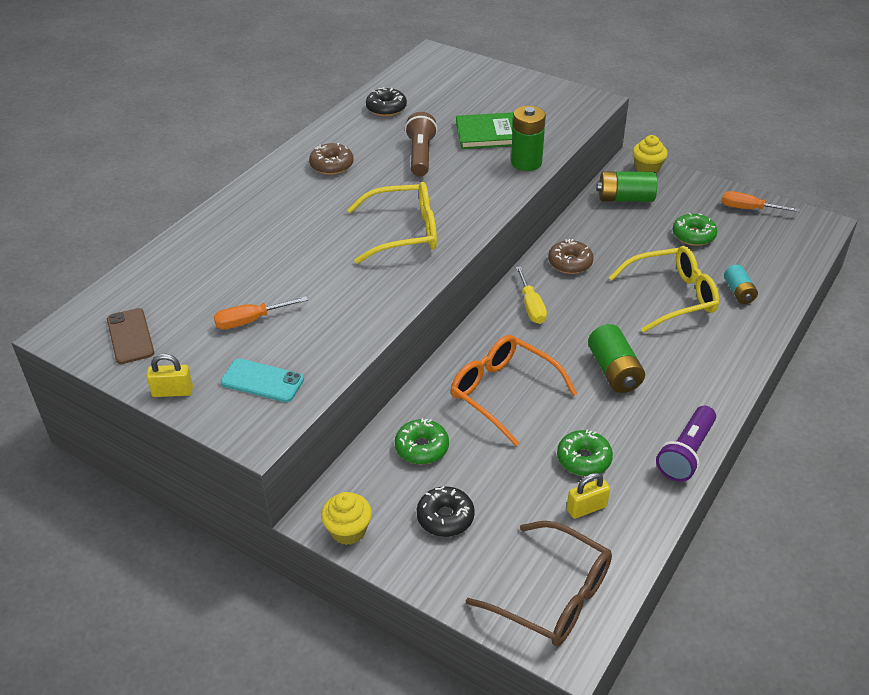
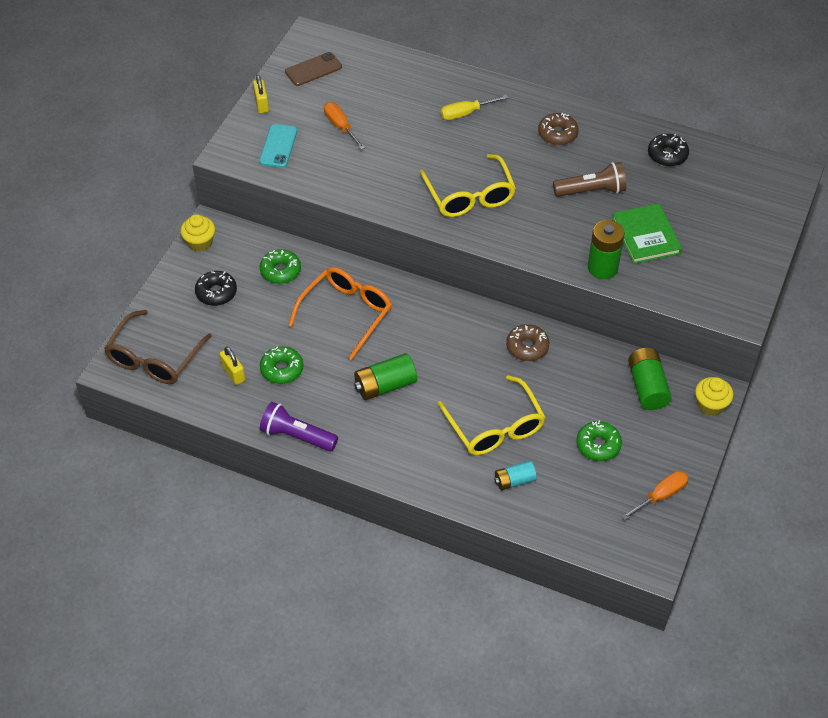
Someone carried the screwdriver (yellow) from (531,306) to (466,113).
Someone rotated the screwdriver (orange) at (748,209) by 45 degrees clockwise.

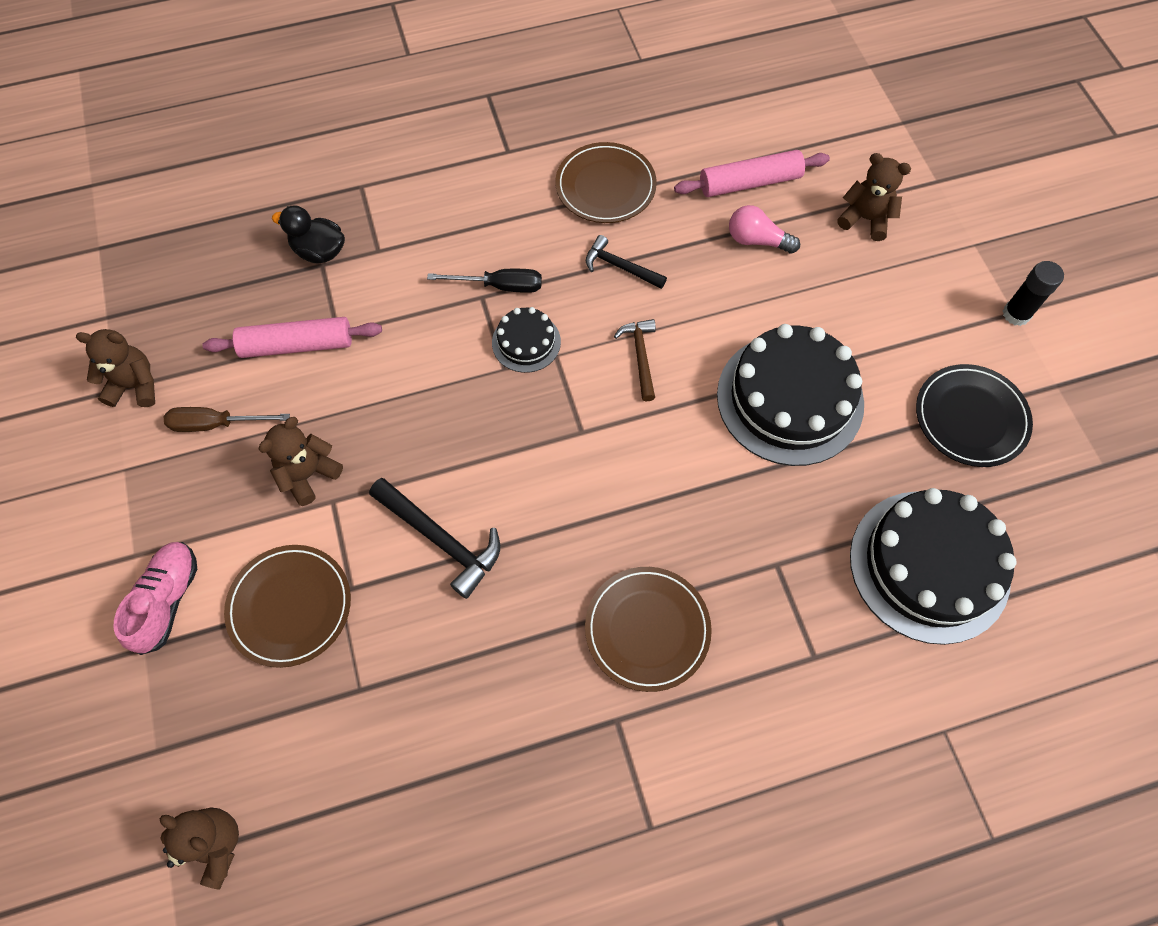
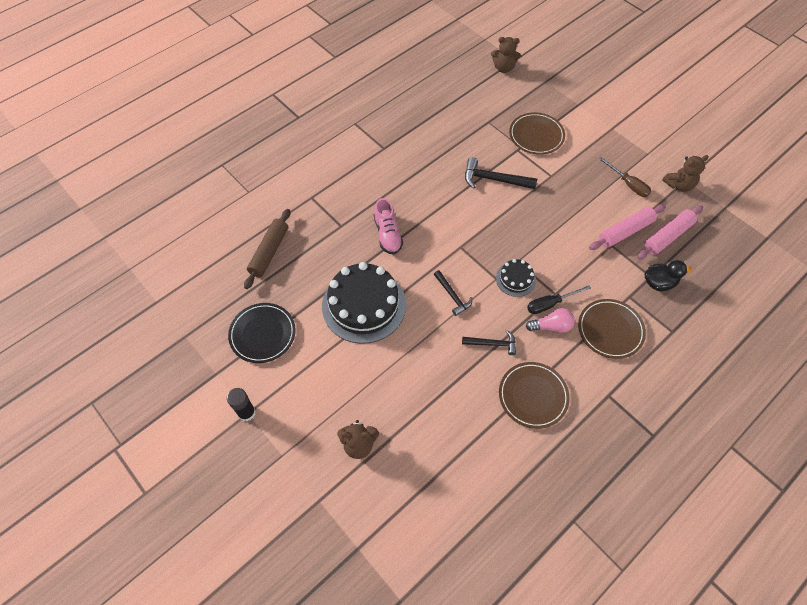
Someone took away the teddy bear (brown) at (308,474).
Someone carried the shoe (pink) from (167,600) to (388,234).
Someone carried the plate (brown) from (647,629) to (610,330).
Someone carried the rolling pin (pink) from (750,183) to (667,236).
Someone carried the light bulb (pink) from (757,240) to (551,326).
Someone swapped the cake (black) at (929,565) for the rolling pin (brown) at (269,252).
Someone repainted the hammer (brown) at (640,356), which became the hammer (black) at (452,296).
Someone rotated the screwdriver (brown) at (216,424) by 75 degrees clockwise.

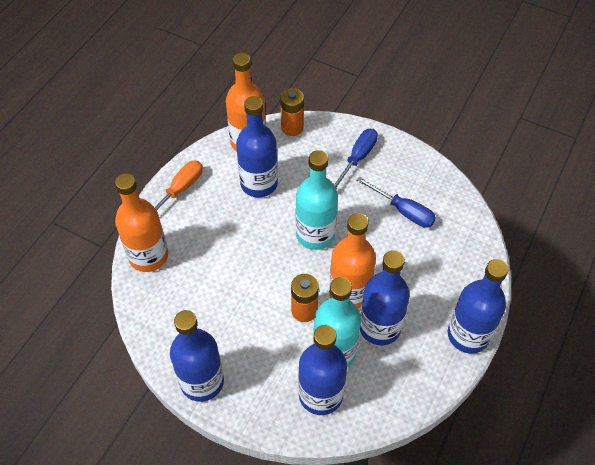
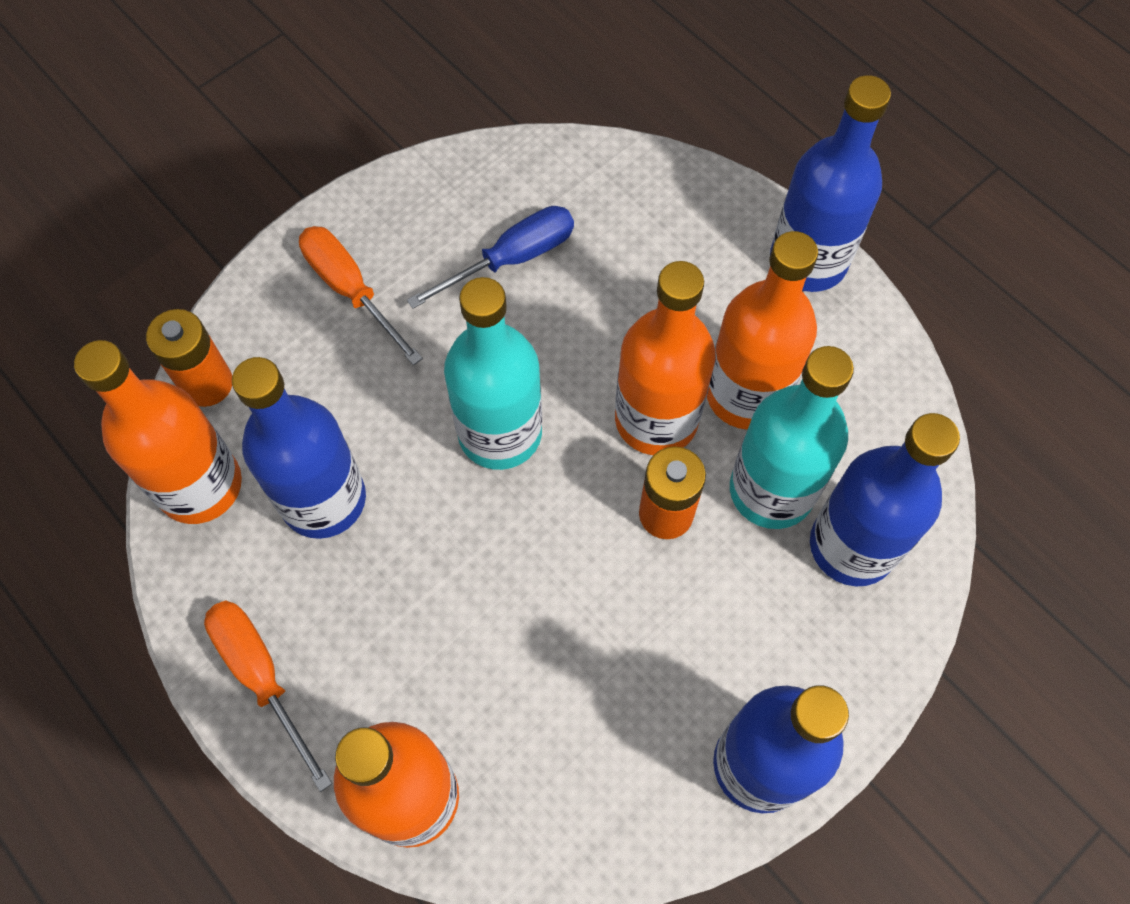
Someone repainted the screwdriver (blue) at (357,158), which became the screwdriver (orange) at (350,290).
Someone repainted the bottle (blue) at (379,327), which became the bottle (orange) at (746,394).

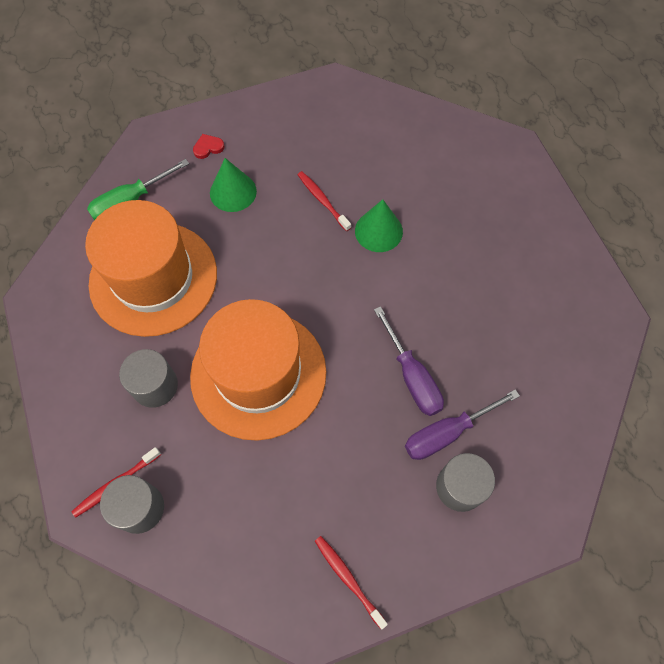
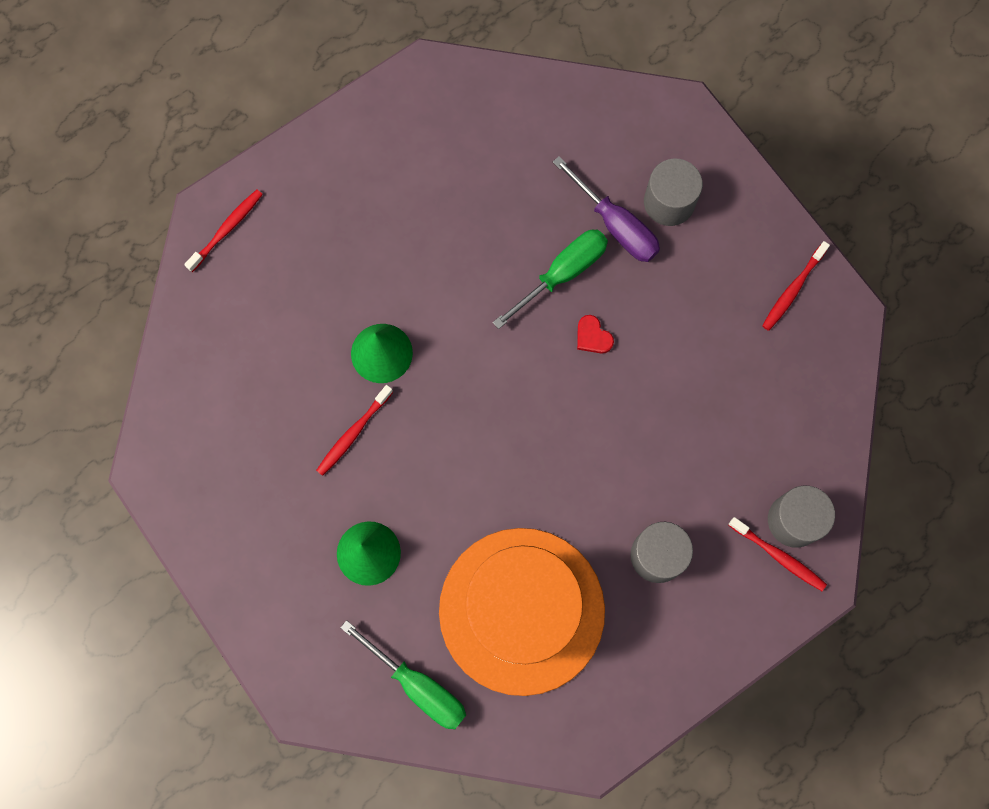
Someone took away the hat (orange) at (258,374).
Someone put down the toothbrush (red) at (227,229).
Someone carried the heart (red) from (208,147) to (593,336).
Someone repainted the screwdriver (purple) at (412,377), which became the screwdriver (green) at (563,273).

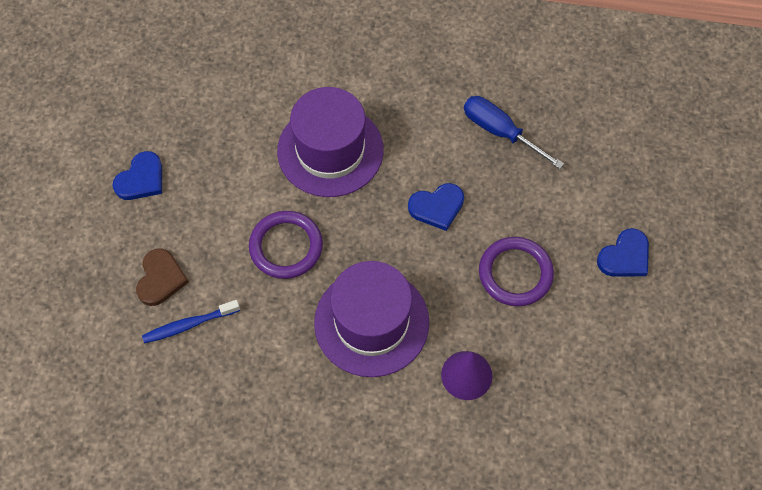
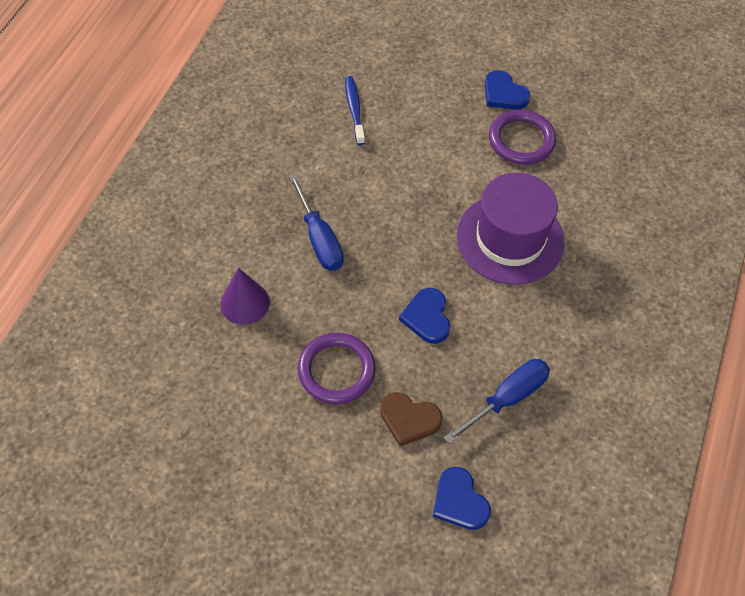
Someone carried the heart (brown) from (160,279) to (409,419).
Someone carried the ring (purple) from (286,247) to (521,140).
Someone carried the heart (blue) from (625,256) to (459,501).
Someone swapped the hat (purple) at (371,322) for the screwdriver (blue) at (319,238).

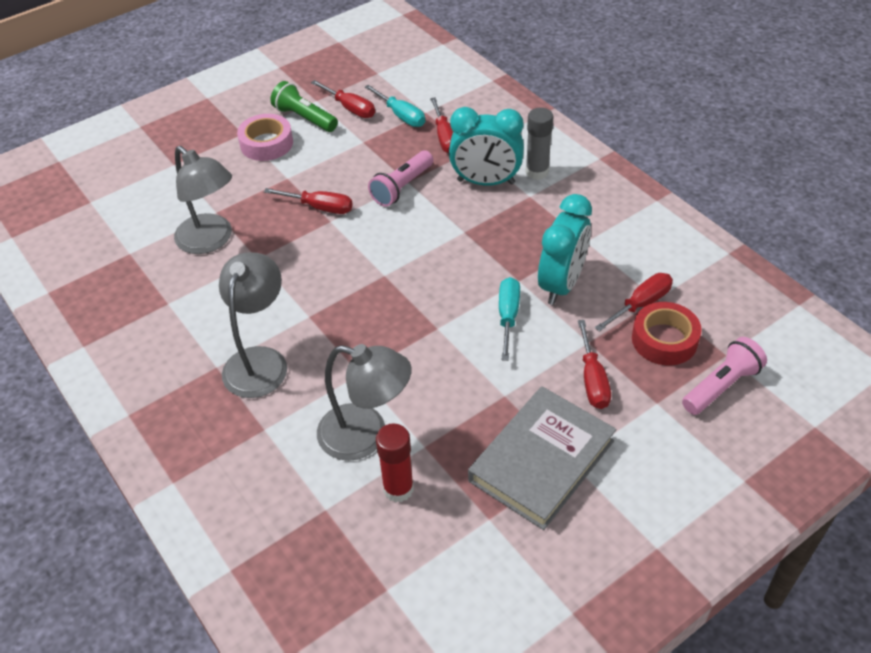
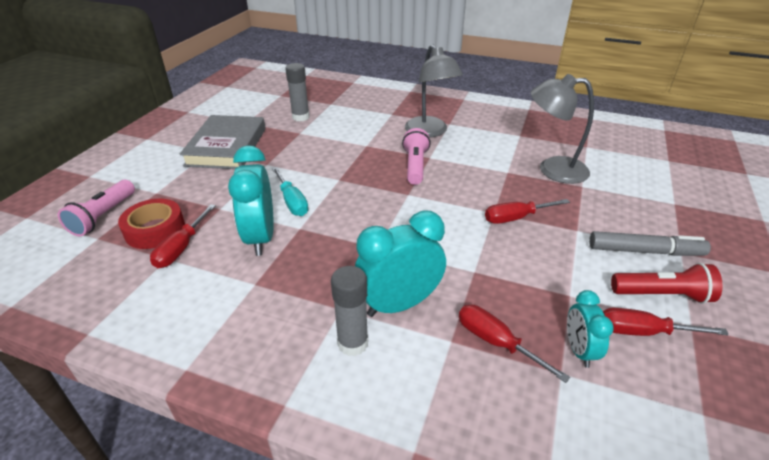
Someone took away the lamp (grey) at (366,436).
Someone took away the screwdriver (red) at (592,379).
Someone carried the flashlight (pink) from (402,187) to (415,166).
Someone swapped the tape (pink) at (266,143) for the marker (grey) at (645,251).
Someone swapped the screwdriver (turquoise) at (401,115) for the clock (turquoise) at (579,350).
Someone repainted the flashlight (green) at (304,118), which became the flashlight (red) at (662,295).
Someone repainted the glue stick (red) at (398,489), which became the glue stick (grey) at (300,117).

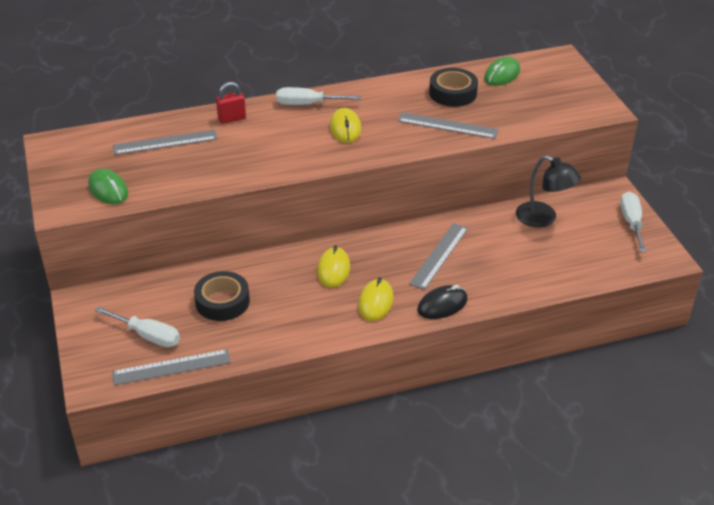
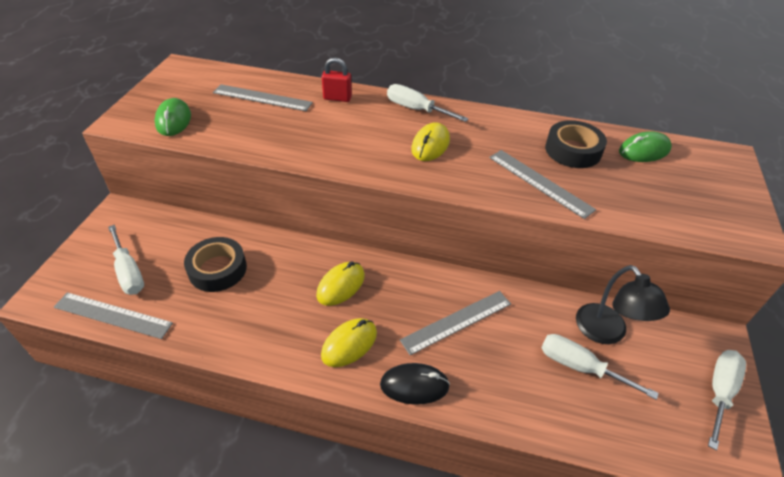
Someone put down the screwdriver (white) at (580,367).

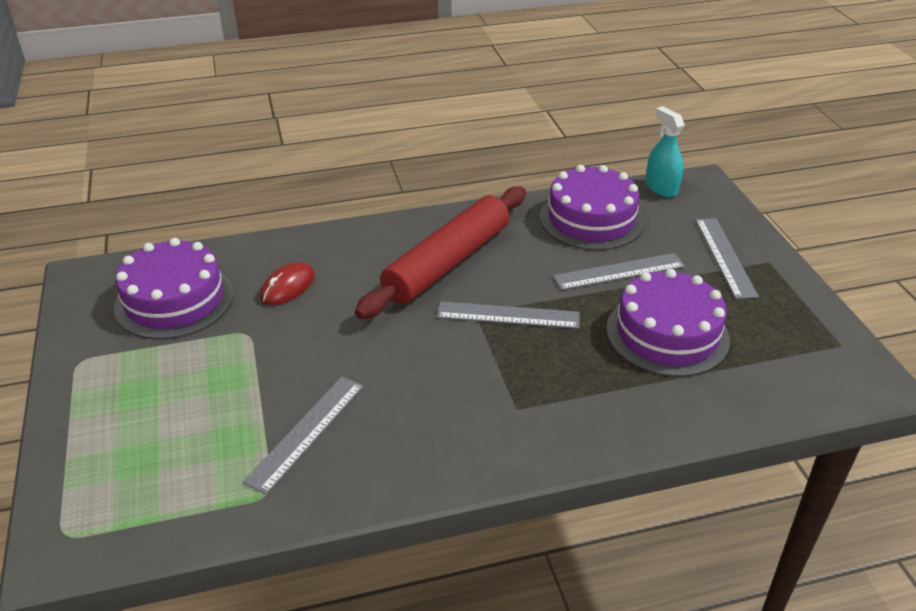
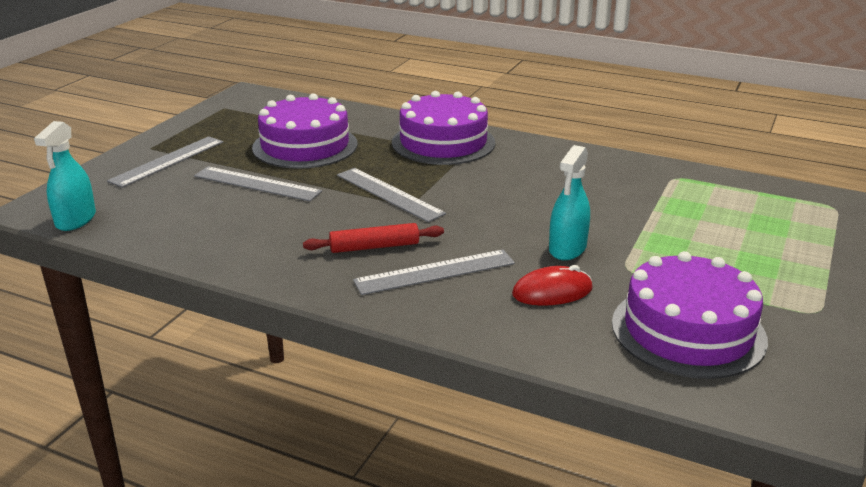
Someone put down the spray bottle (turquoise) at (567,248).
Someone carried the ruler (grey) from (306,432) to (435,272).
Someone carried the cake (purple) from (591,219) to (443,142).
Someone scaled the rolling pin (red) at (447,262) by 0.46.

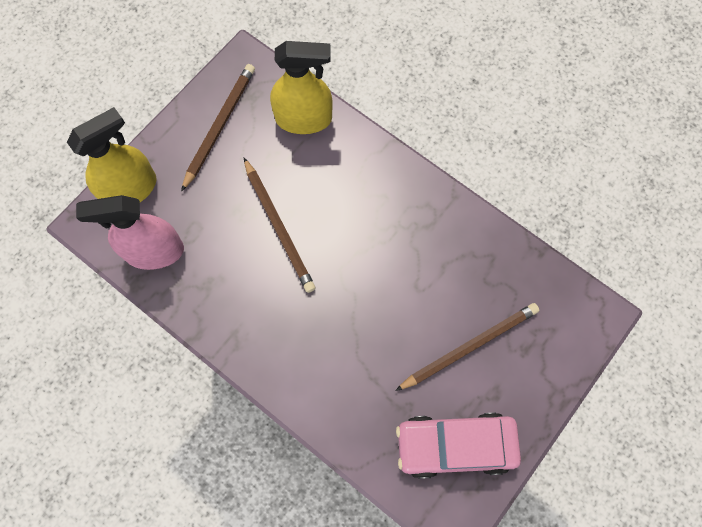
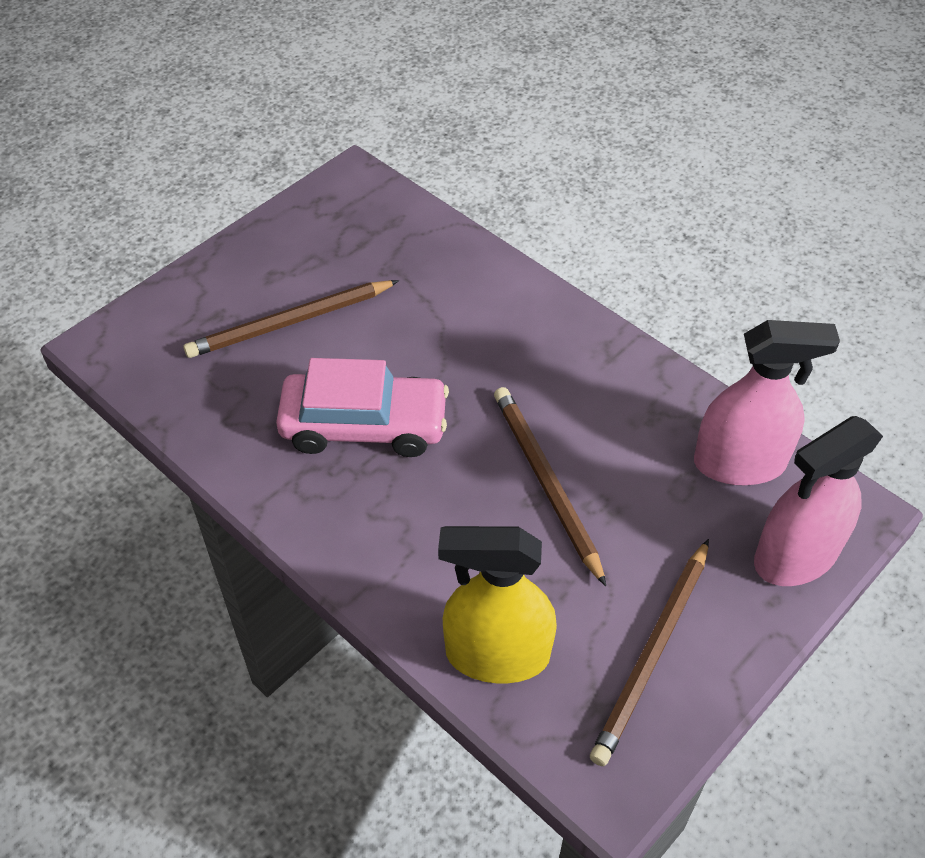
Someone carried the car (pink) from (455,445) to (364,425).
Someone repainted the spray bottle (yellow) at (130,189), which became the spray bottle (pink) at (795,556).

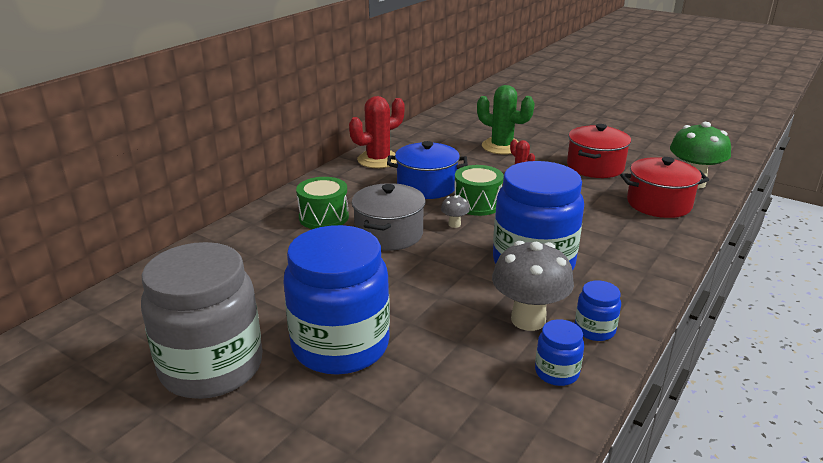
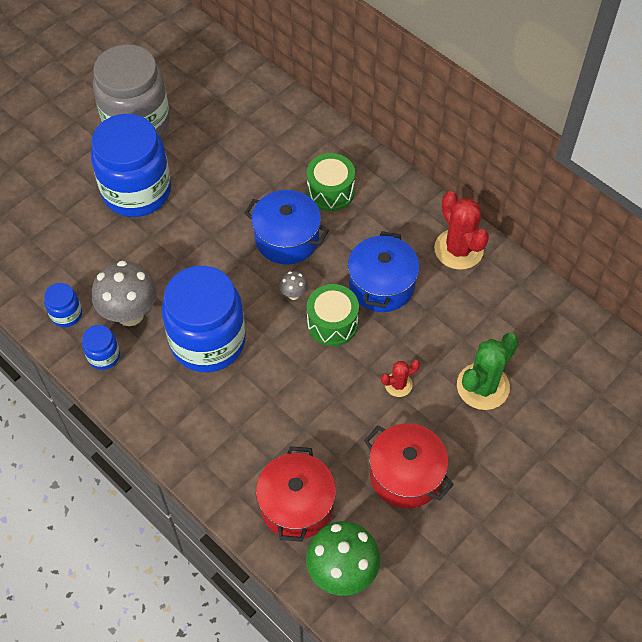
Someone repainted the pot (grey) at (389,234), which became the pot (blue) at (287,239).

